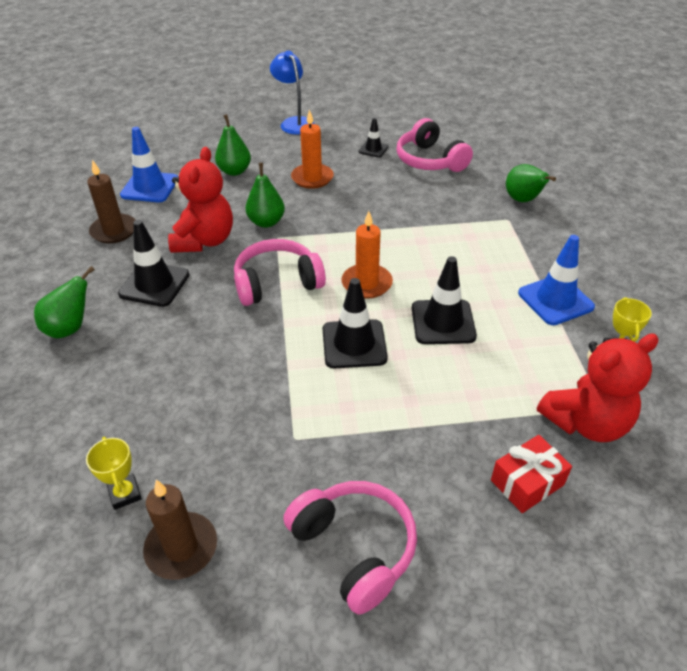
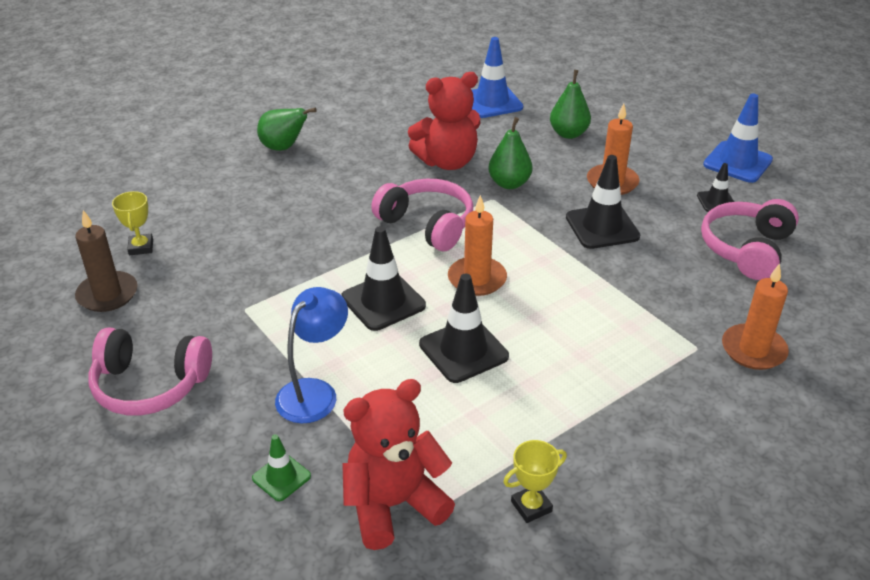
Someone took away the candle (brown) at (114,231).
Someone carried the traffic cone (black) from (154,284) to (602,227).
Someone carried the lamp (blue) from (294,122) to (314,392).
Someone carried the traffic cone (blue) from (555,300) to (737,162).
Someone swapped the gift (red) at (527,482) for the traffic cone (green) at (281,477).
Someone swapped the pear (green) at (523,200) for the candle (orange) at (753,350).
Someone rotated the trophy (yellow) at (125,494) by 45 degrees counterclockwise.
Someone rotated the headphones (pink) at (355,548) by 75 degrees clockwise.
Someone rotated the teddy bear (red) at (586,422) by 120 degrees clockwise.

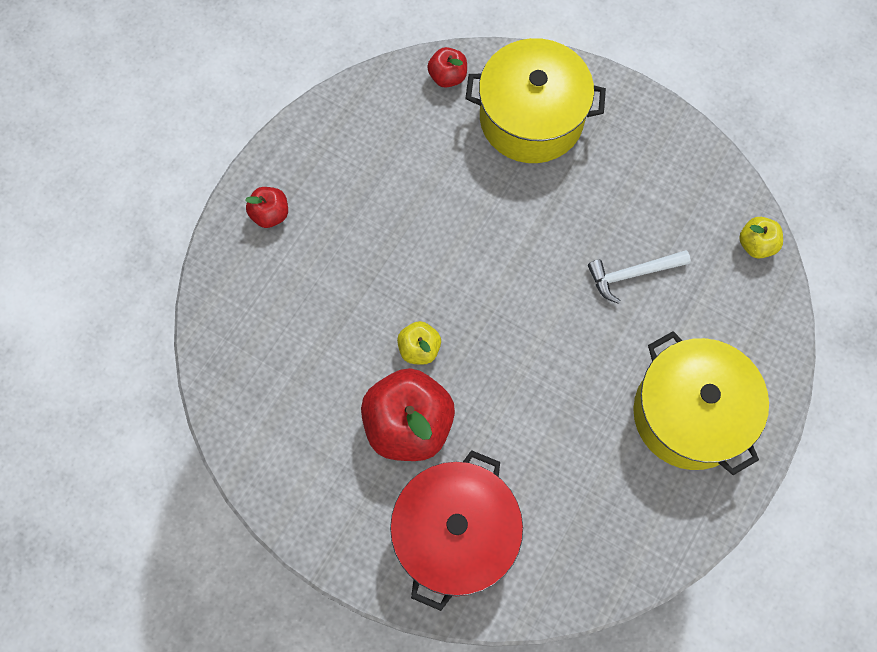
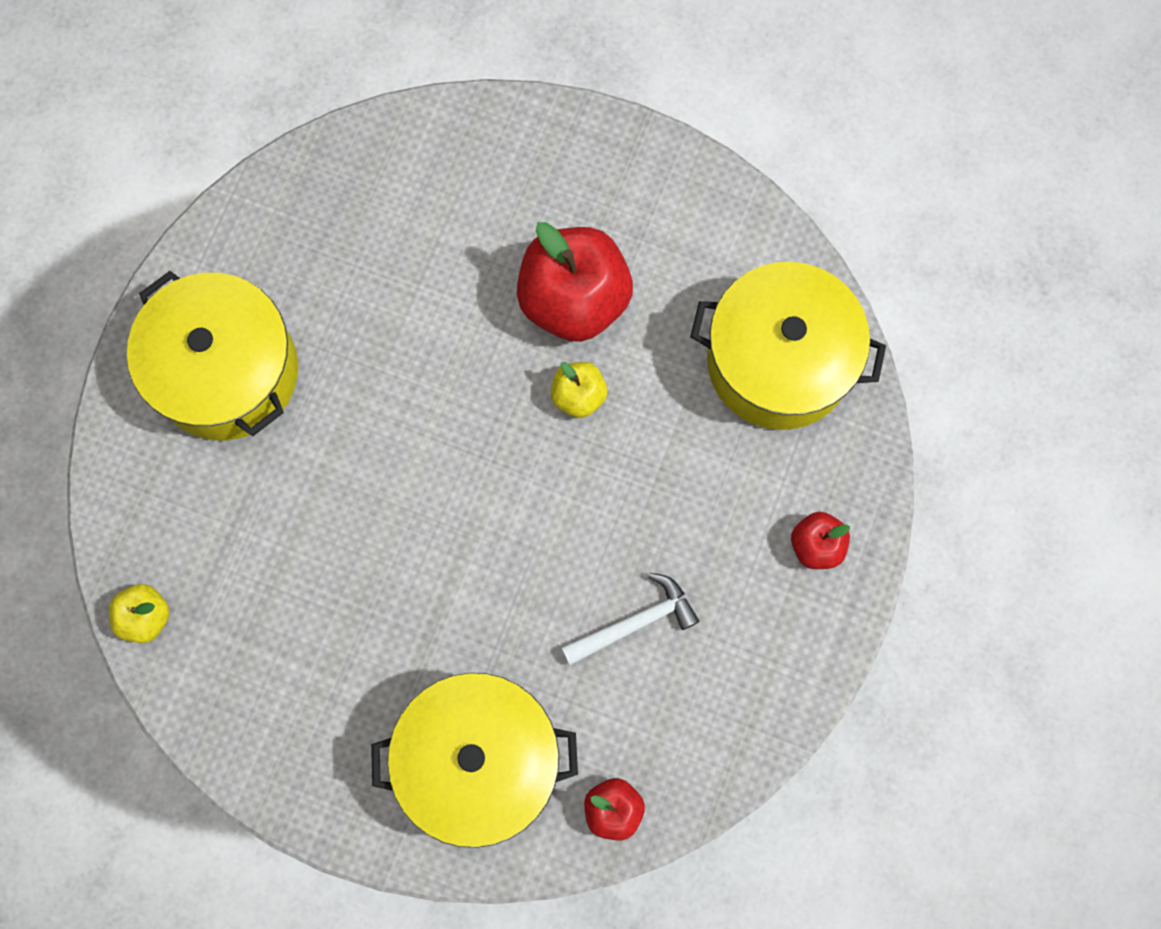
Someone took away the pot (red) at (455,535).
Someone put down the pot (yellow) at (778,361).
Someone carried the hammer (white) from (632,274) to (635,622).

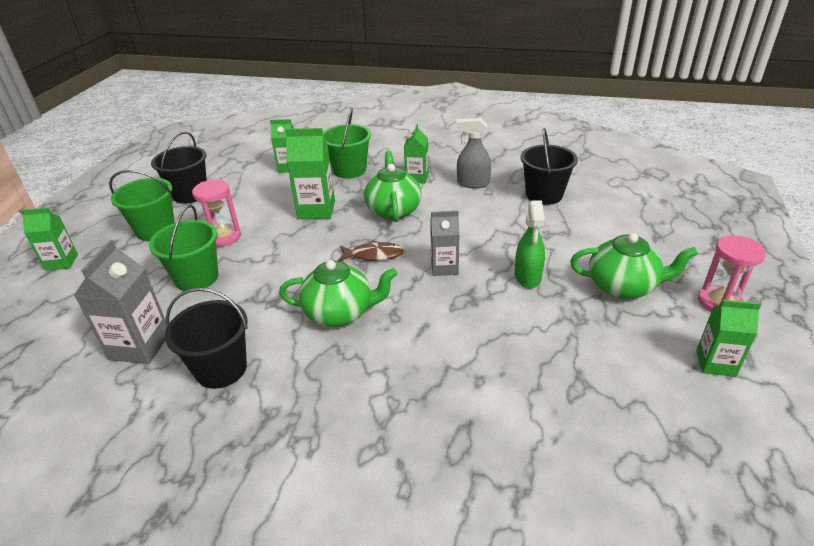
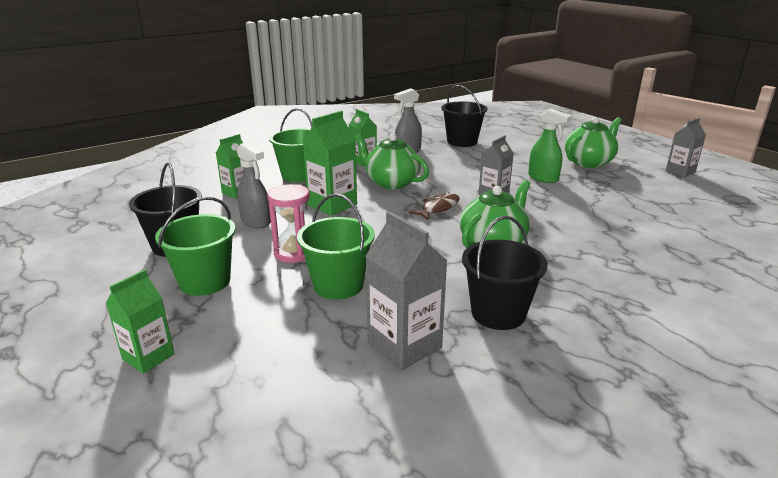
Someone took away the hourglass (pink) at (719,302).
Someone put down the spray bottle (grey) at (256,222).
Someone repainted the carton (green) at (715,363), which became the carton (grey) at (680,171).

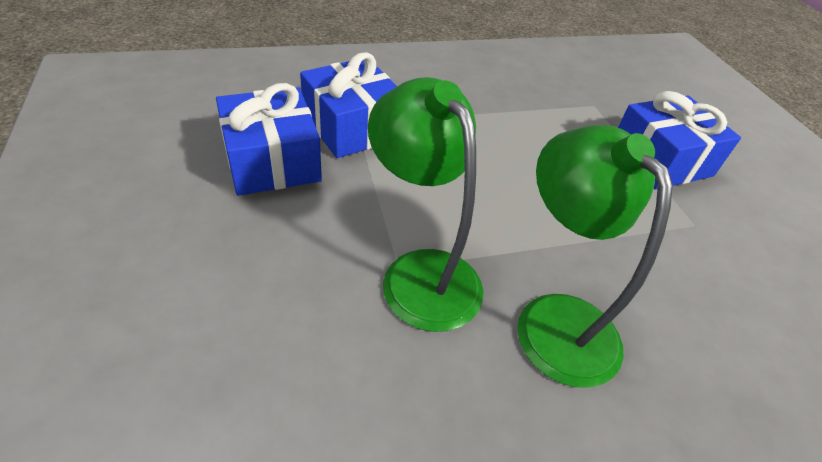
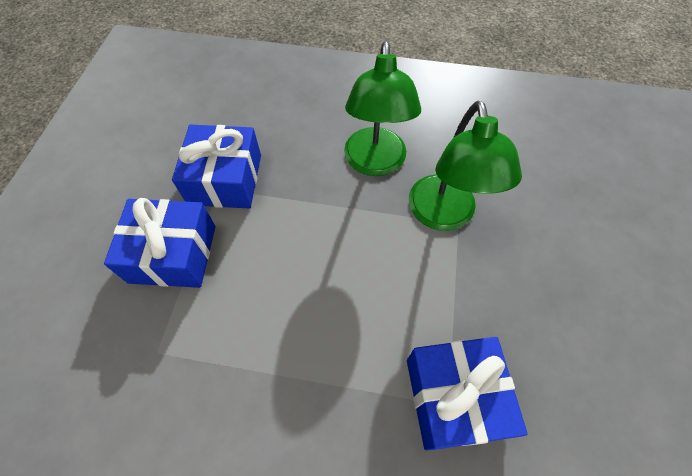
Someone carried the gift (blue) from (272,161) to (225,179).

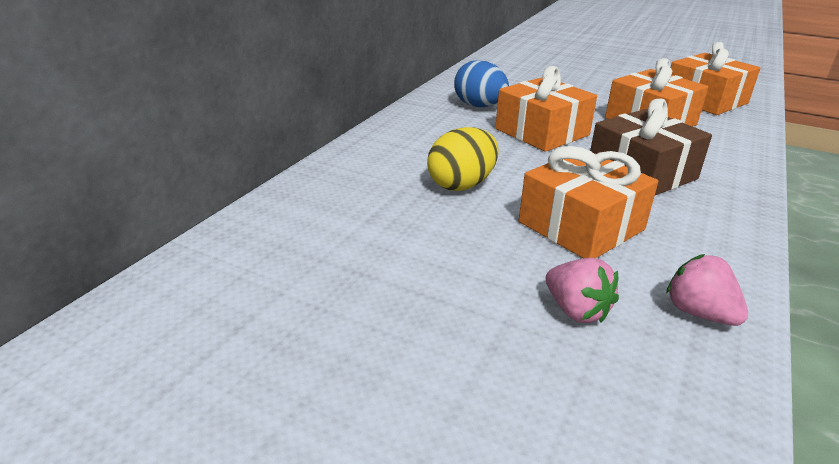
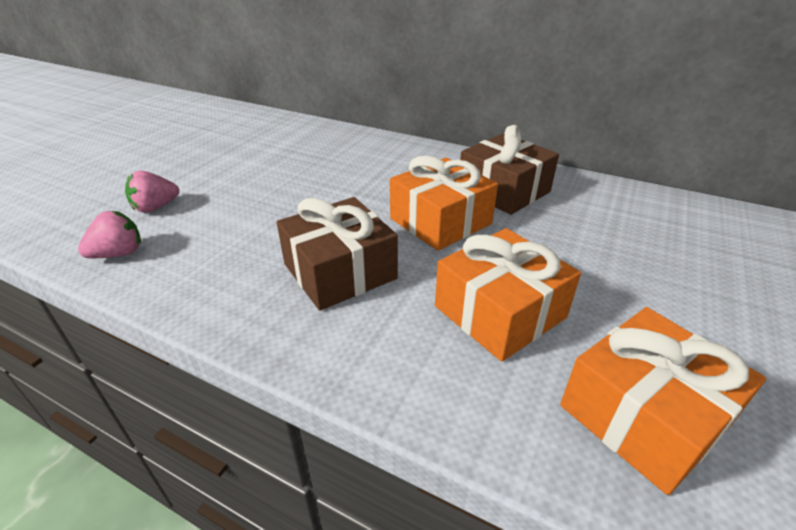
Someone took away the egg (yellow) at (462,185).
Someone took away the gift (orange) at (581,226).
Someone swapped the egg (blue) at (479,106) for the gift (brown) at (503,190).

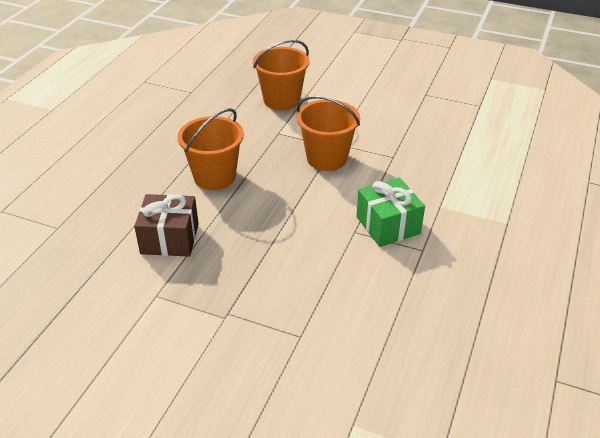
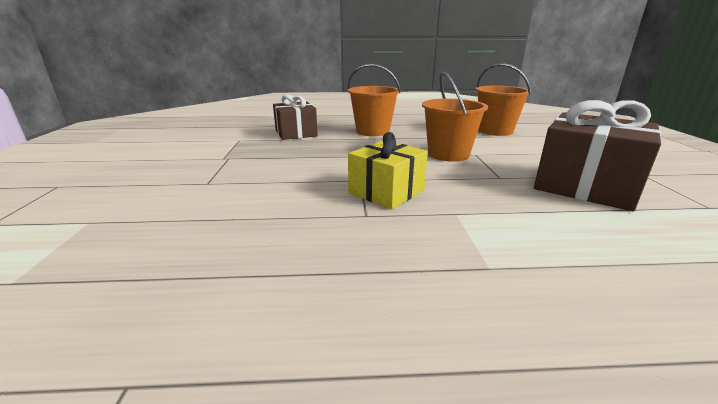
Someone put down the gift (brown) at (585,186).
Someone repainted the gift (green) at (388,225), which became the gift (yellow) at (386,192).

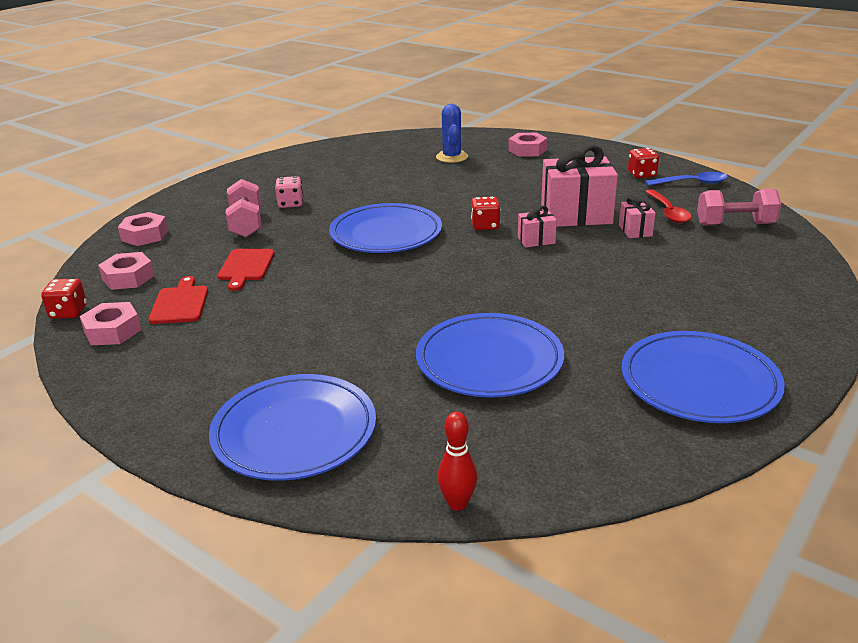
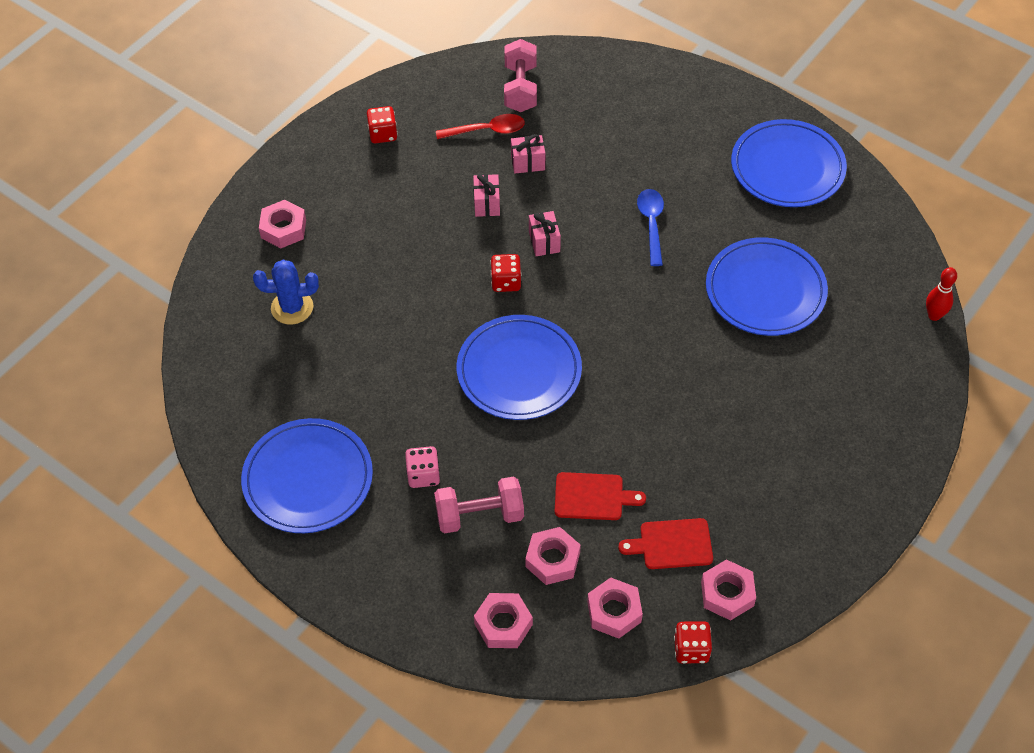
Someone put down the nut (pink) at (552,560).
Someone carried the plate (blue) from (294,432) to (308,479).
Someone carried the spoon (blue) from (692,183) to (651,224).
Someone scaled the gift (pink) at (576,215) by 0.48.

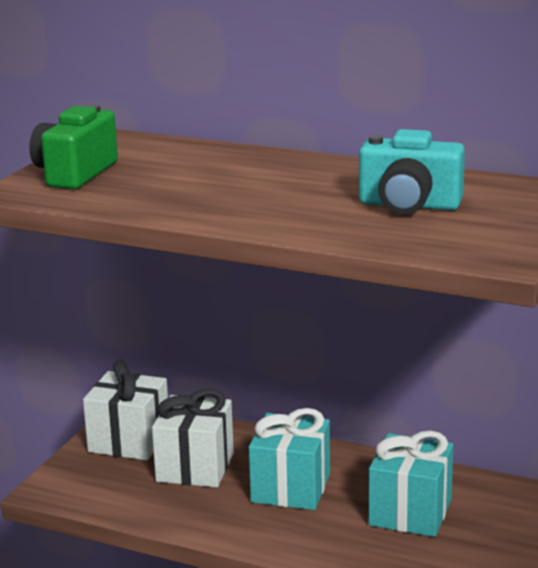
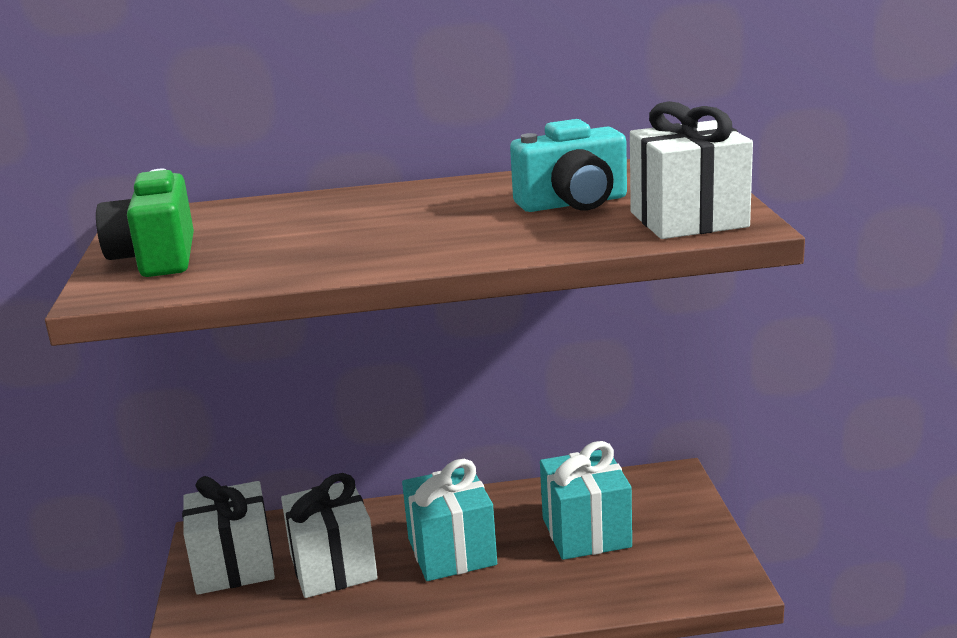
Someone put down the gift (white) at (688,220).

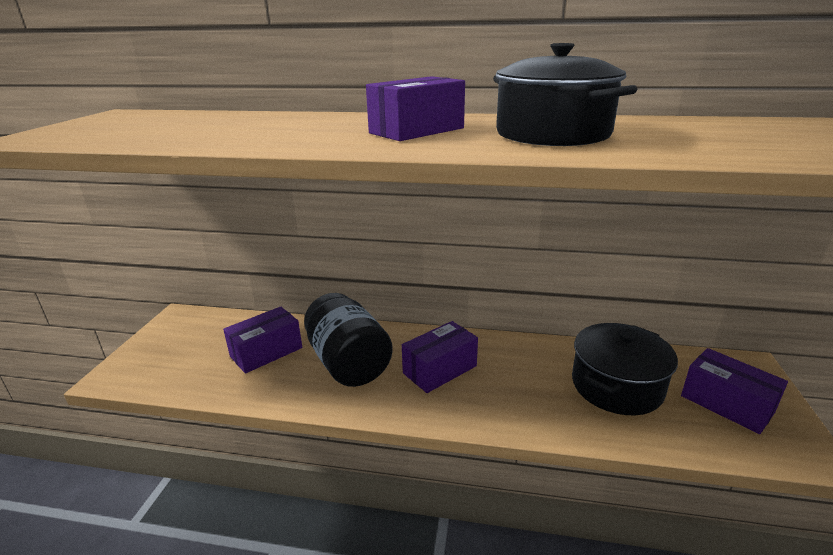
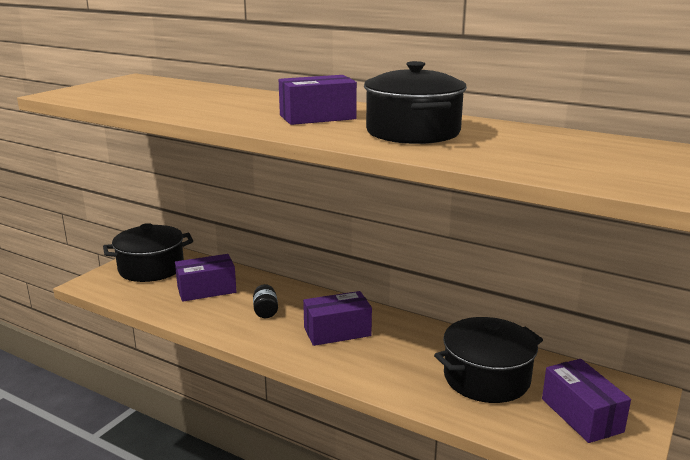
Someone put down the pot (black) at (151,268).
Someone scaled the jar (black) at (348,363) by 0.42.

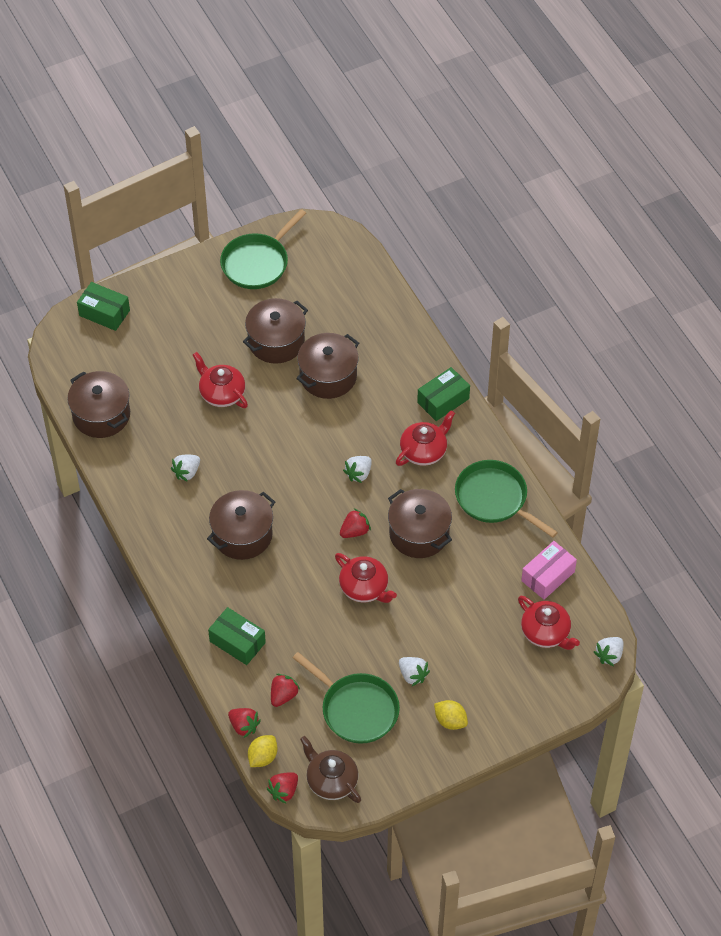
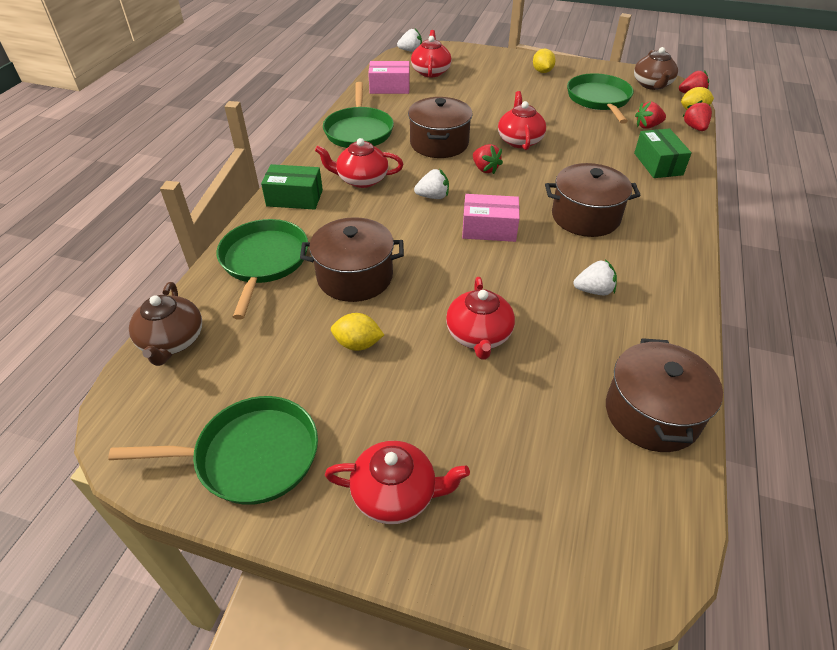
Someone took away the box (green) at (104,313).
Someone took away the strawberry (white) at (412,675).
Someone put down the teapot (brown) at (172,341).
Someone put down the pan (green) at (263,261).
Someone put down the teapot (red) at (396,494).
Someone put down the box (pink) at (489,229).
Someone swapped the pot (brown) at (276,341) for the lemon (yellow) at (358,344).
Someone rotated the strawberry (red) at (355,531) by 135 degrees counterclockwise.

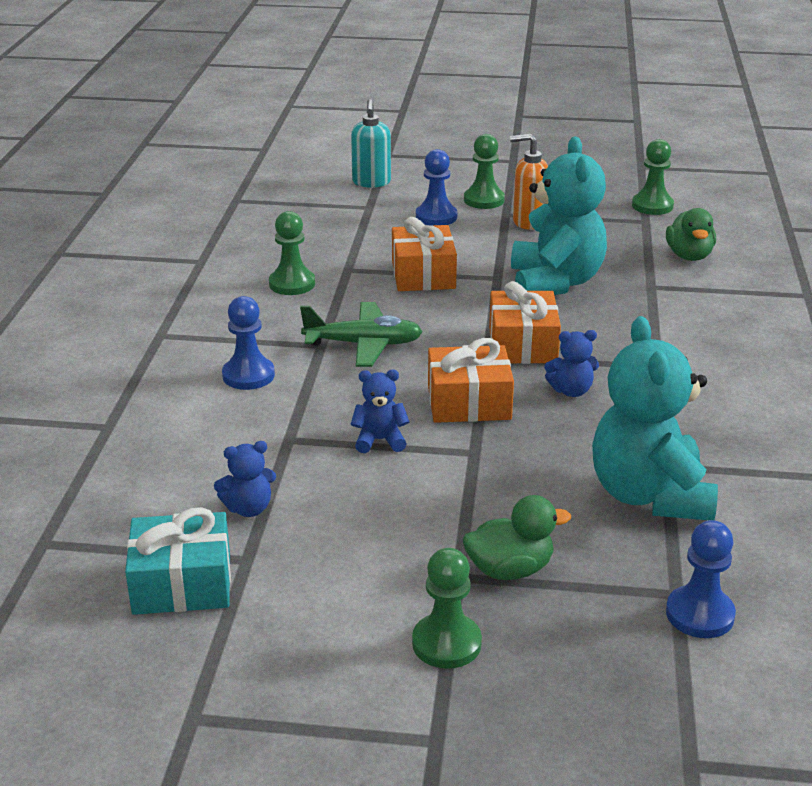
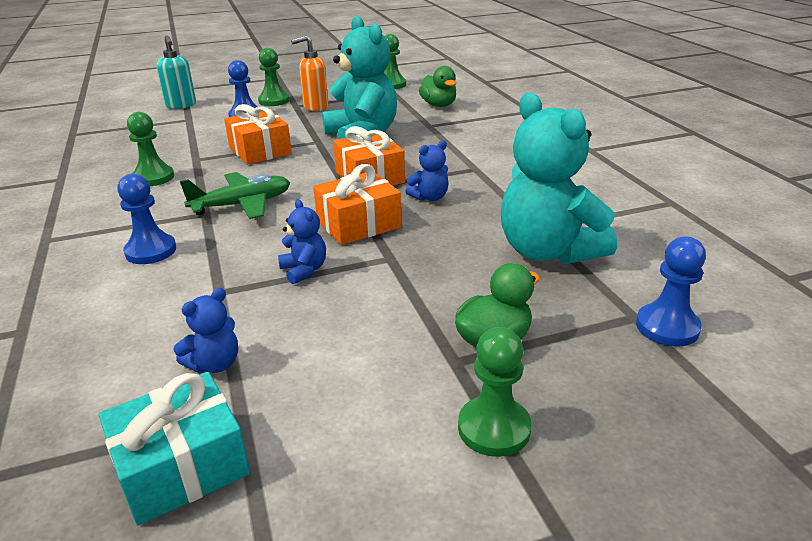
Someone rotated the teddy bear (blue) at (380,440) by 90 degrees clockwise.

